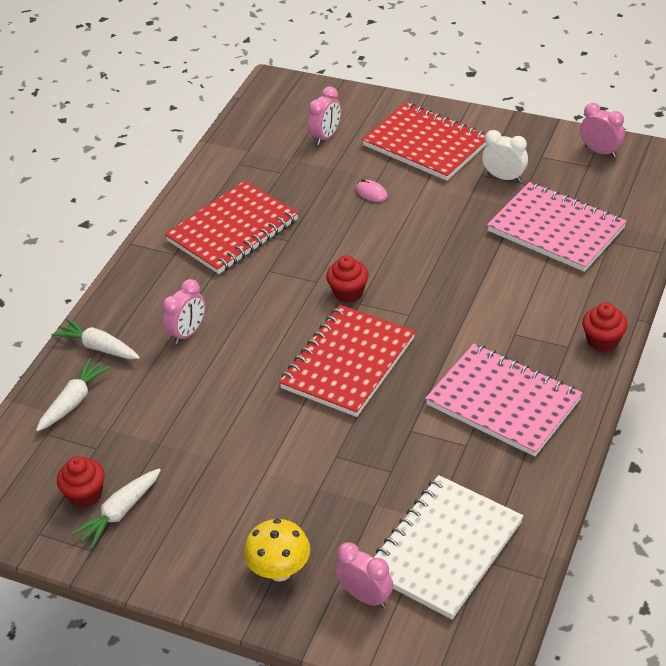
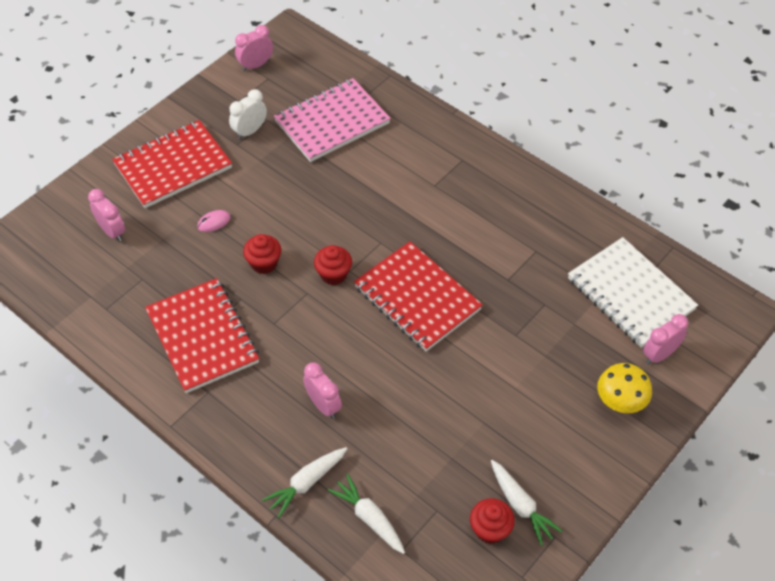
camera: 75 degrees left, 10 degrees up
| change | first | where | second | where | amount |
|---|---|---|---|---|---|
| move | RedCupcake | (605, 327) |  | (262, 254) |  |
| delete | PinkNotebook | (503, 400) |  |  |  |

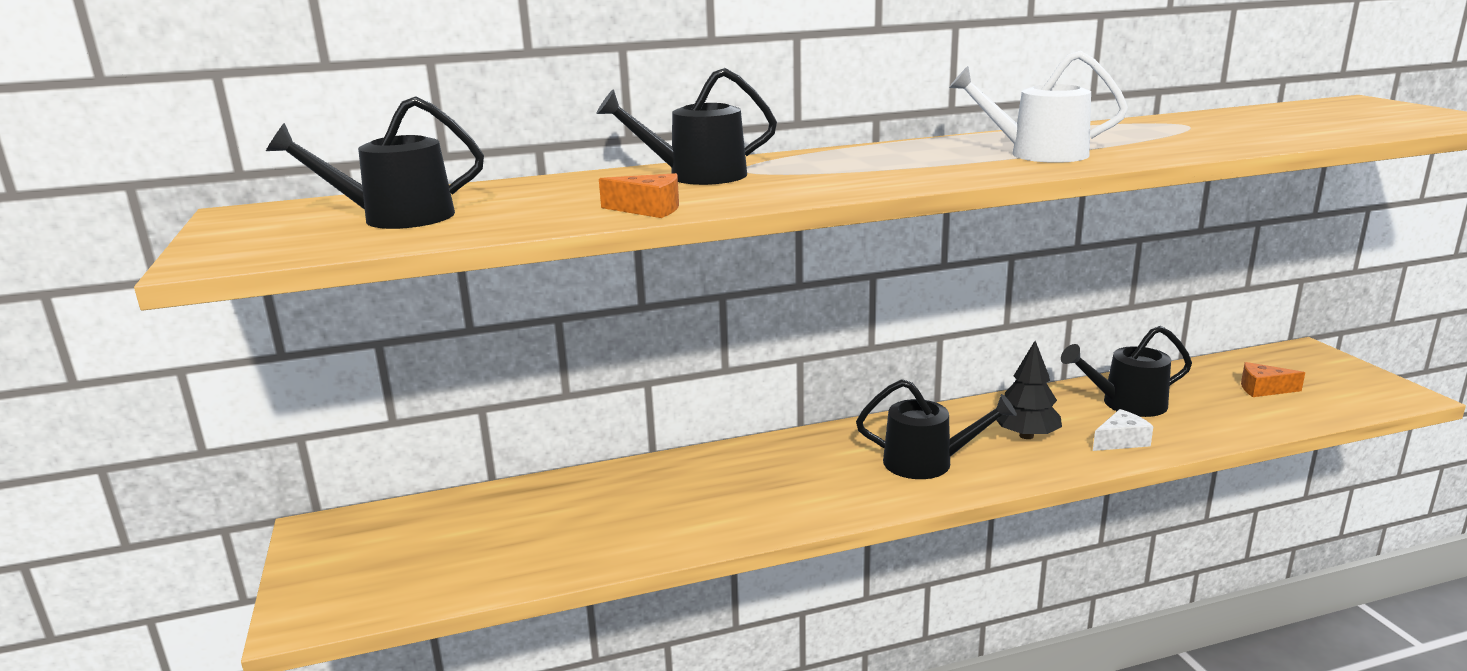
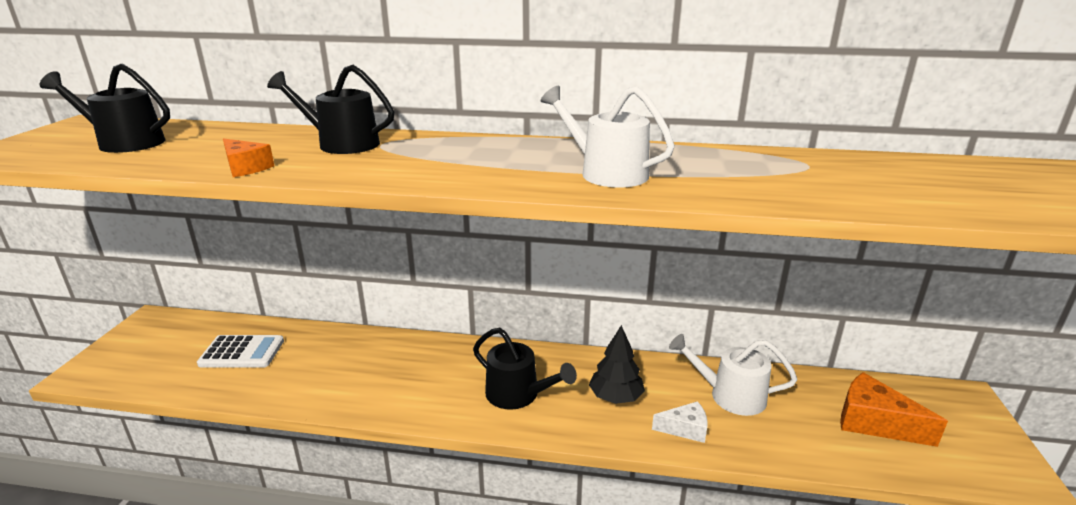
camera: 25 degrees right, 5 degrees up
| change | first | where | second | where | amount |
|---|---|---|---|---|---|
| insert |  |  | WhiteCalculator | (240, 351) |  |
| recolor | BlackWateringCan | (1126, 371) | WhiteWateringCan | (733, 375) |  |
| resize | OrangeCheese | (1273, 379) |  | (894, 409) | x1.66 |

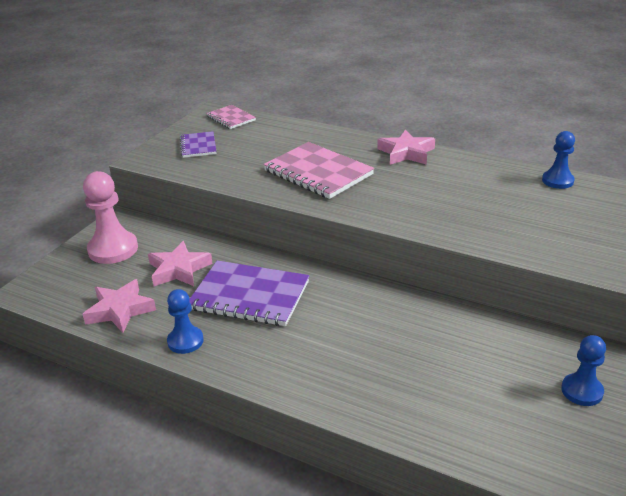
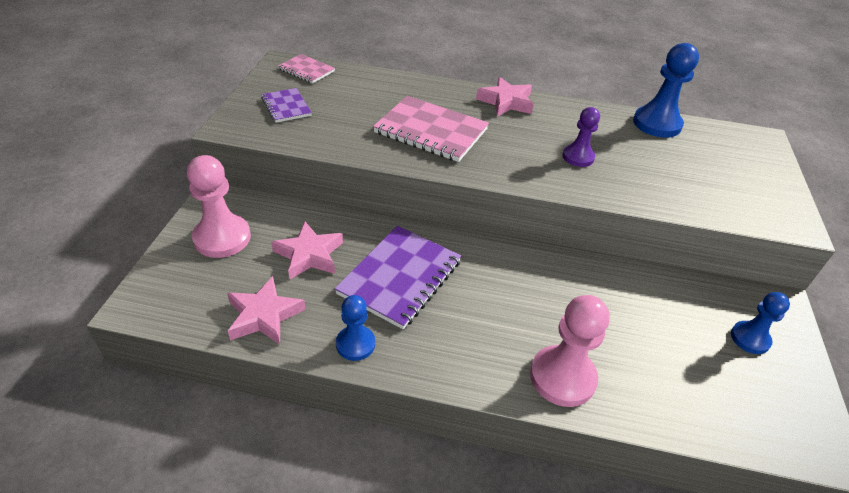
camera: 20 degrees left, 10 degrees up
| change | first | where | second | where | amount |
|---|---|---|---|---|---|
| rotate | PurpleNotebook | (249, 293) |  | (398, 277) | 60 degrees counterclockwise |
| insert |  |  | PinkPawn | (570, 351) |  |
| insert |  |  | PurplePawn | (581, 137) |  |
| resize | BluePawn | (558, 160) |  | (666, 90) | x1.63 |

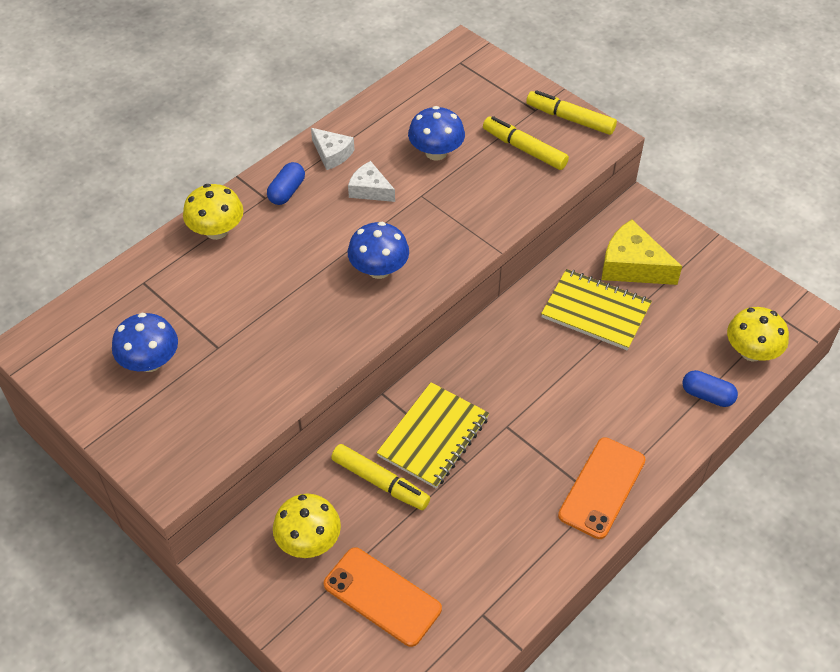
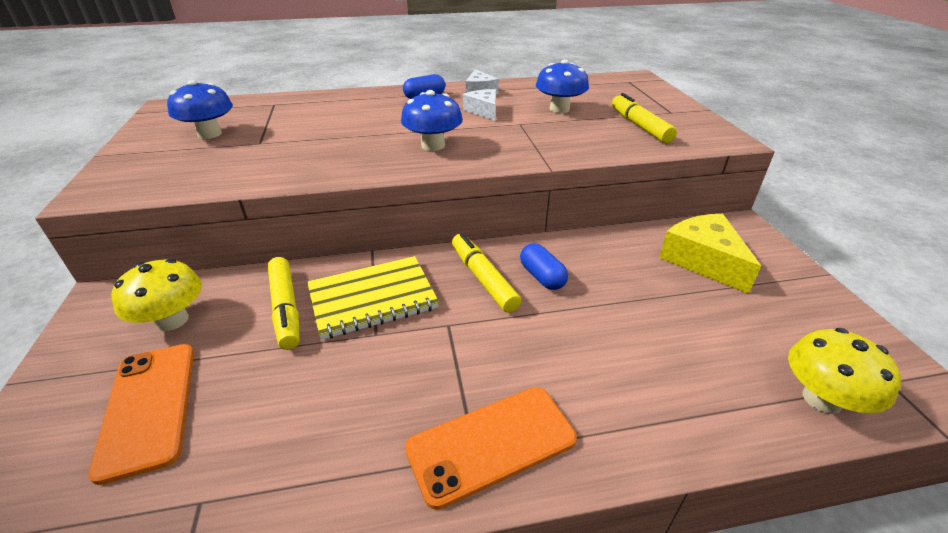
camera: 35 degrees right, 15 degrees down
| change | first | where | second | where | amount |
|---|---|---|---|---|---|
| move | YellowMarker | (571, 112) |  | (487, 273) |  |
| move | BlueCapsule | (710, 388) |  | (544, 266) |  |
| delete | YellowMushroom | (213, 212) |  |  |  |
| delete | YellowNotebook | (596, 309) |  |  |  |

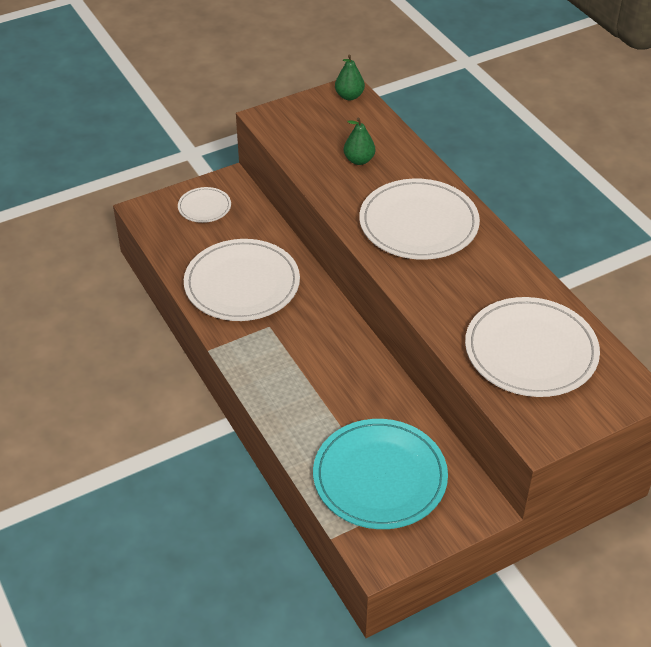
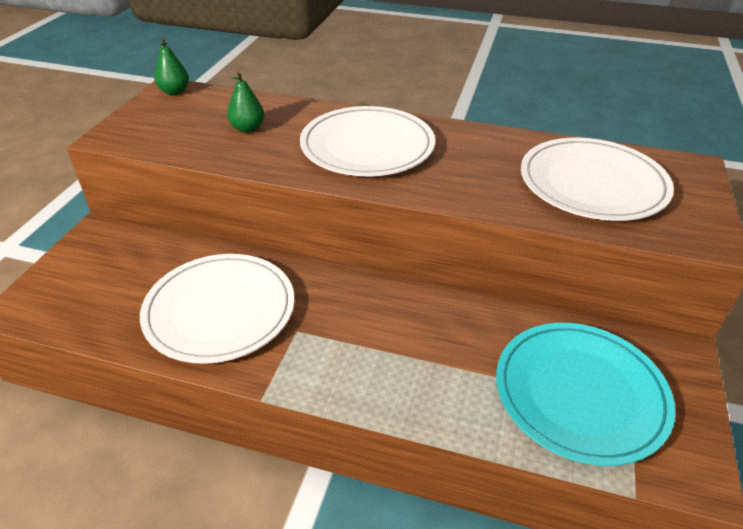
camera: 45 degrees left, 5 degrees down
| change | first | where | second | where | amount |
|---|---|---|---|---|---|
| delete | WhitePlate | (204, 205) |  |  |  |

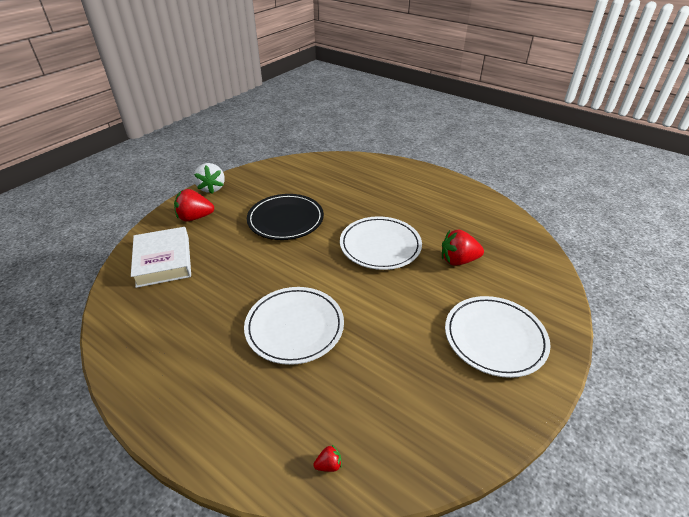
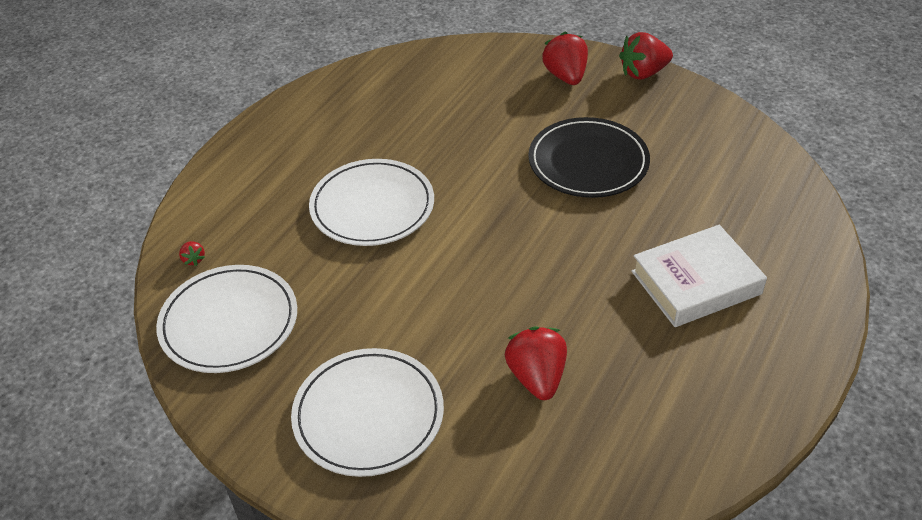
camera: 85 degrees right, 5 degrees up
| change | first | where | second | where | amount |
|---|---|---|---|---|---|
| move | WhitePlate | (381, 243) |  | (226, 319) |  |
| recolor | WhiteStrawberry | (209, 178) | RedStrawberry | (646, 56) |  |
| move | WhiteBook | (161, 257) |  | (699, 276) |  |

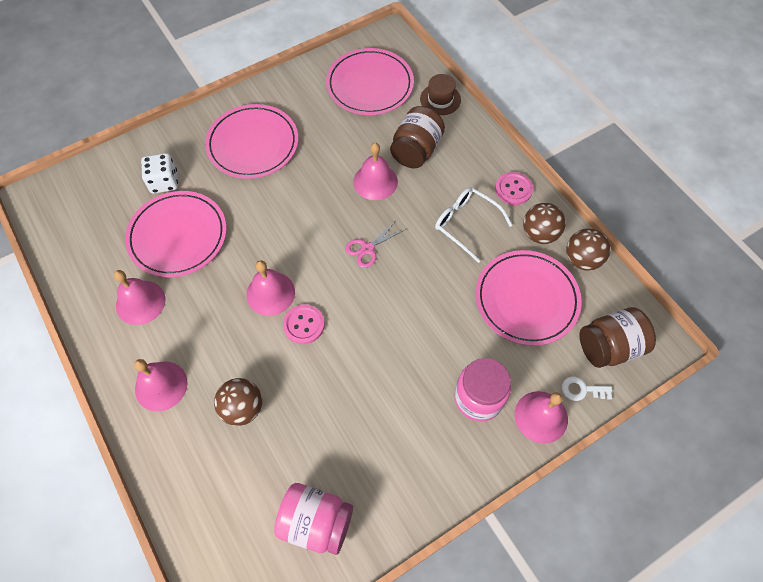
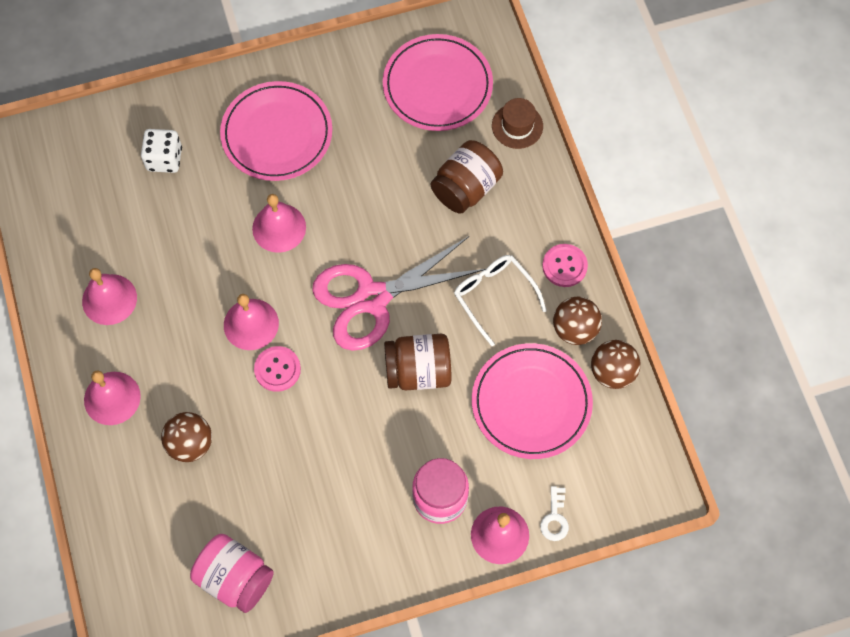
camera: 15 degrees right, 5 degrees up
| change | first | where | second | where | amount |
|---|---|---|---|---|---|
| move | PinkBell | (375, 171) |  | (279, 223) |  |
| resize | PinkScissors | (375, 244) |  | (399, 293) | x2.31 |
| move | BrownJar | (618, 337) |  | (418, 362) |  |
| rotate | WhiteKey | (587, 388) |  | (554, 513) | 105 degrees counterclockwise |
| delete | PinkPlate | (176, 234) |  |  |  |

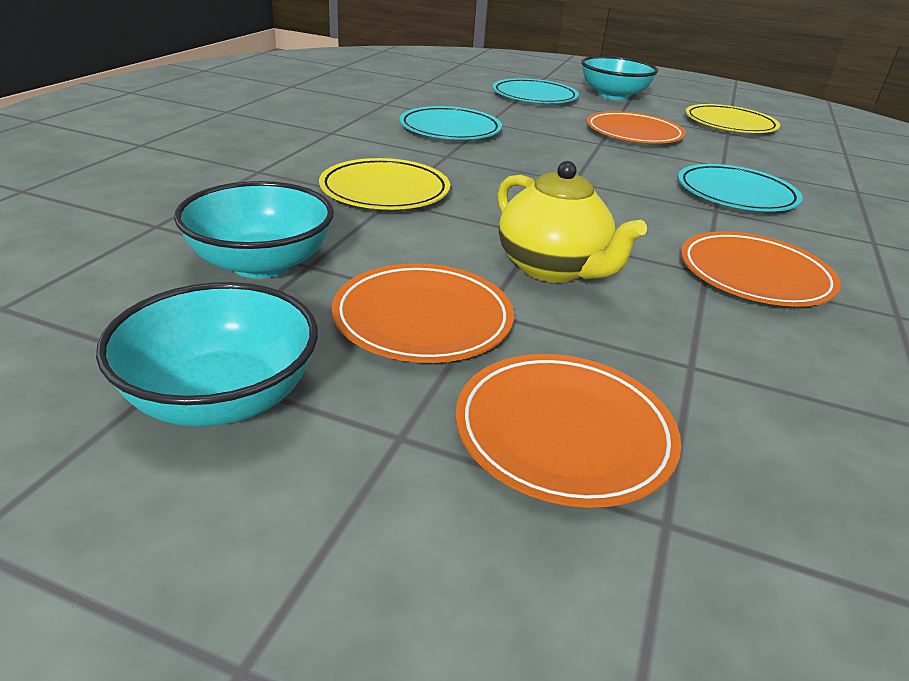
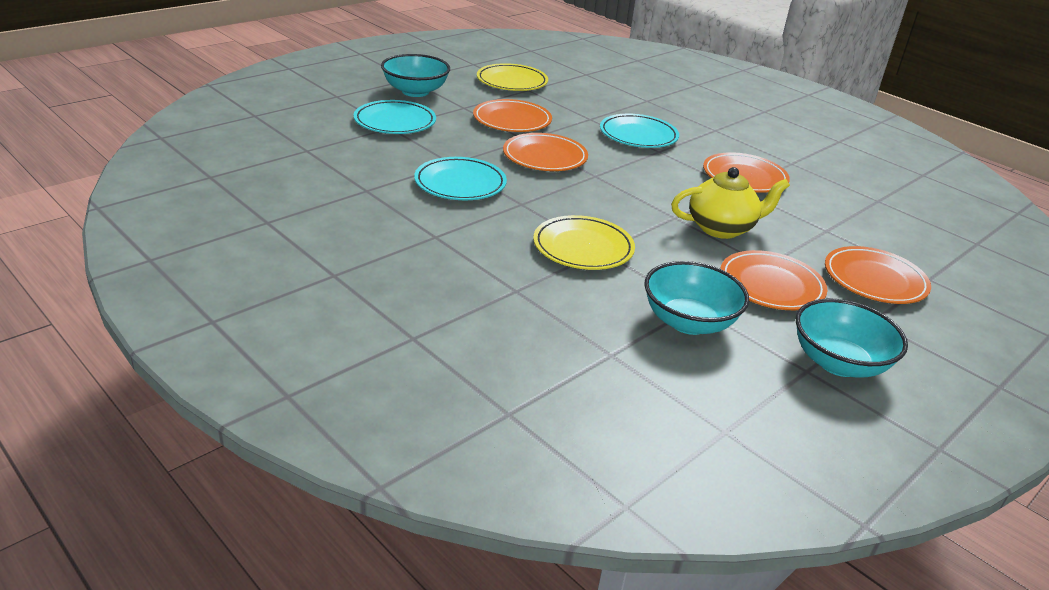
camera: 65 degrees left, 0 degrees up
| change | first | where | second | where | amount |
|---|---|---|---|---|---|
| insert |  |  | OrangePlate | (545, 152) |  |

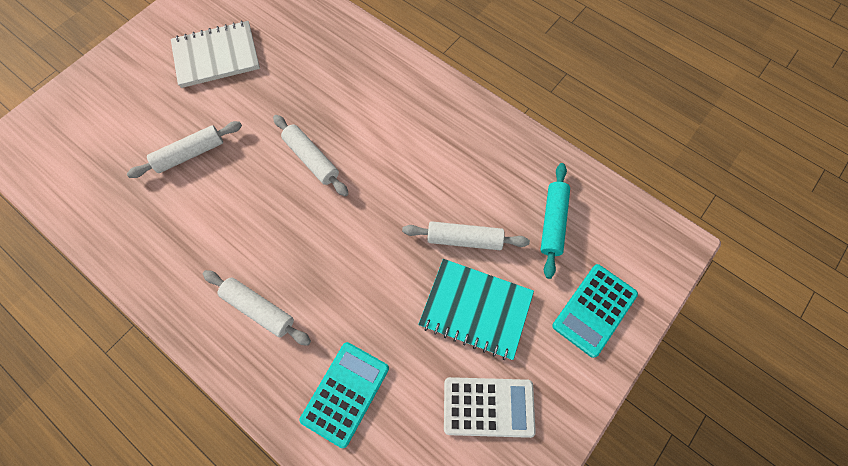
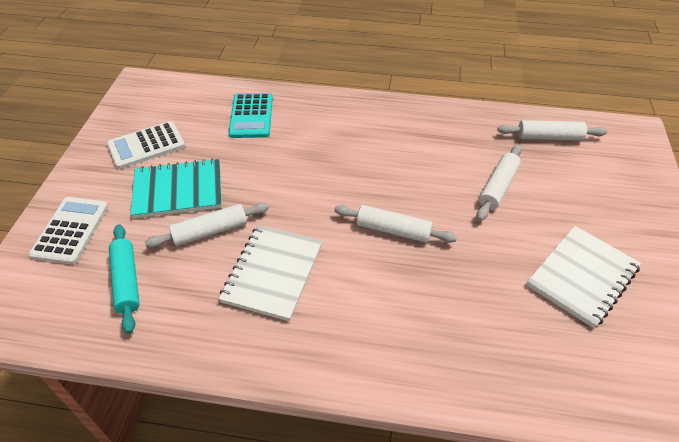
camera: 150 degrees right, 20 degrees down
| change | first | where | second | where | amount |
|---|---|---|---|---|---|
| recolor | TurquoiseCalculator | (595, 311) | WhiteCalculator | (69, 230) |  |
| insert |  |  | WhiteNotebook | (270, 273) |  |
| move | WhiteRollingPin | (257, 308) |  | (552, 130) |  |

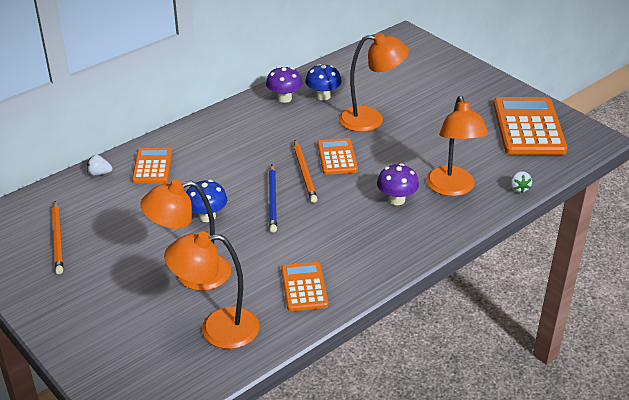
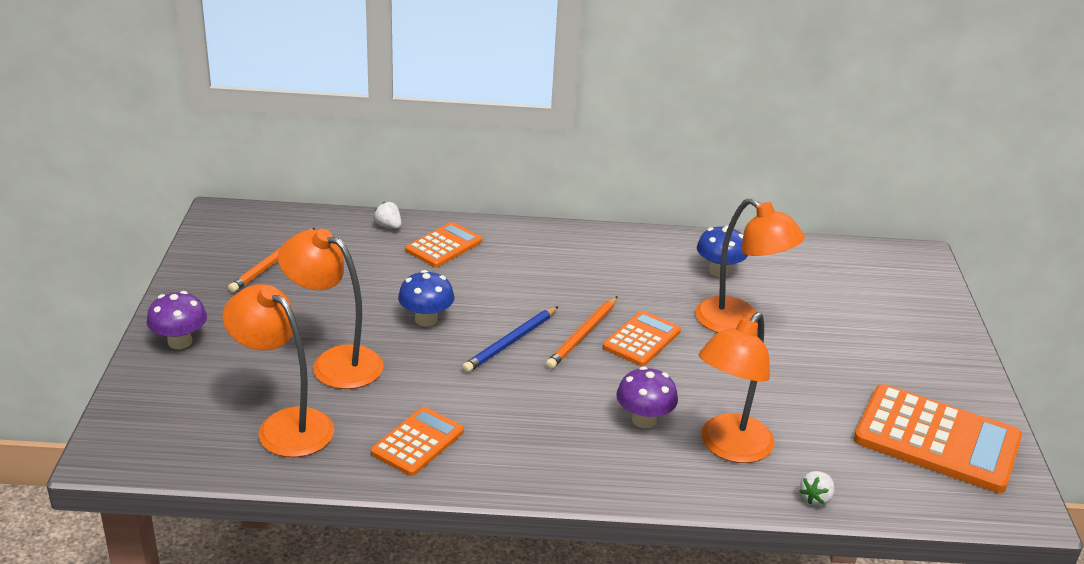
camera: 40 degrees right, 5 degrees down
| change | first | where | second | where | amount |
|---|---|---|---|---|---|
| move | PurpleMushroom | (284, 84) |  | (177, 320) |  |
| rotate | OrangeCalculator | (530, 126) |  | (938, 438) | 75 degrees clockwise |

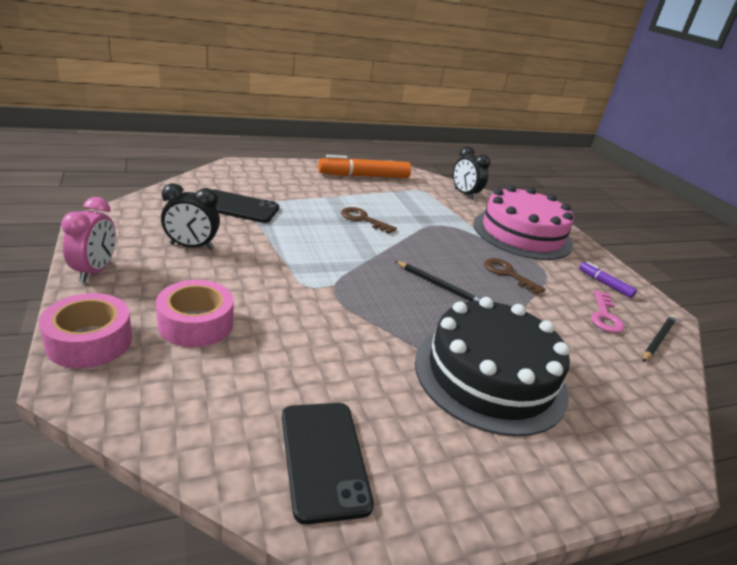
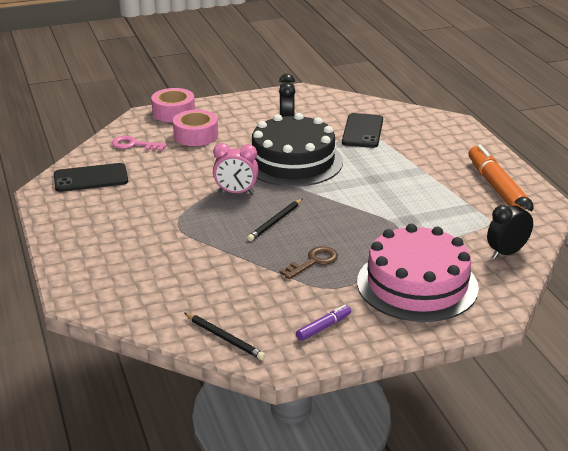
camera: 95 degrees right, 0 degrees up
| change | first | where | second | where | amount |
|---|---|---|---|---|---|
| move | PinkKey | (608, 311) |  | (139, 143) |  |
| move | PinkClock | (88, 239) |  | (236, 168) |  |
| move | BlackCake | (492, 366) |  | (297, 150) |  |
| delete | BrownKey | (369, 220) |  |  |  |

